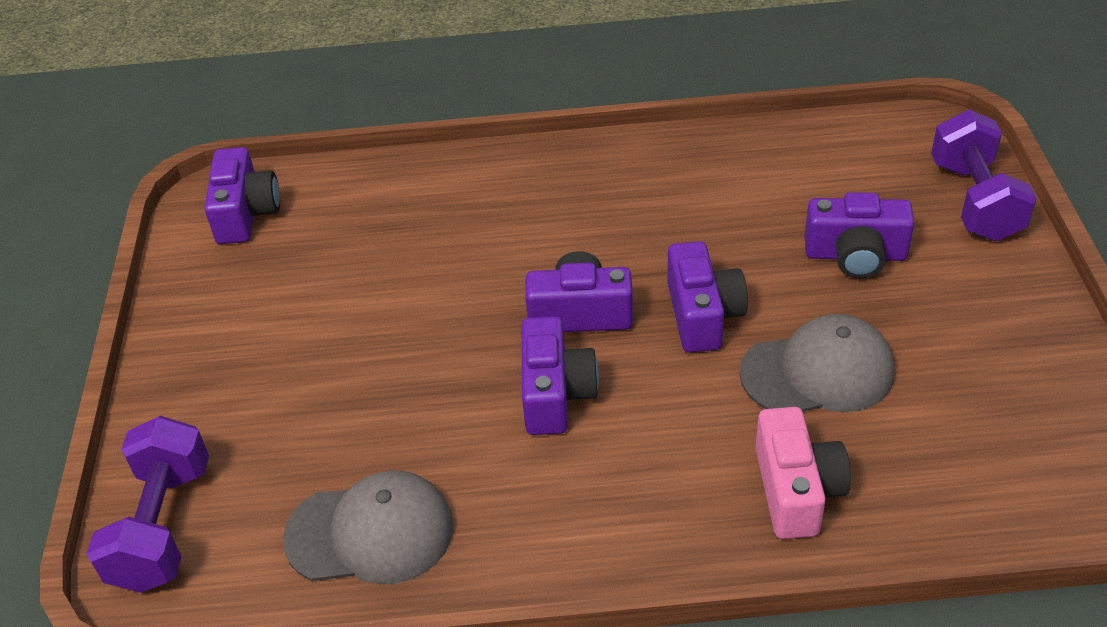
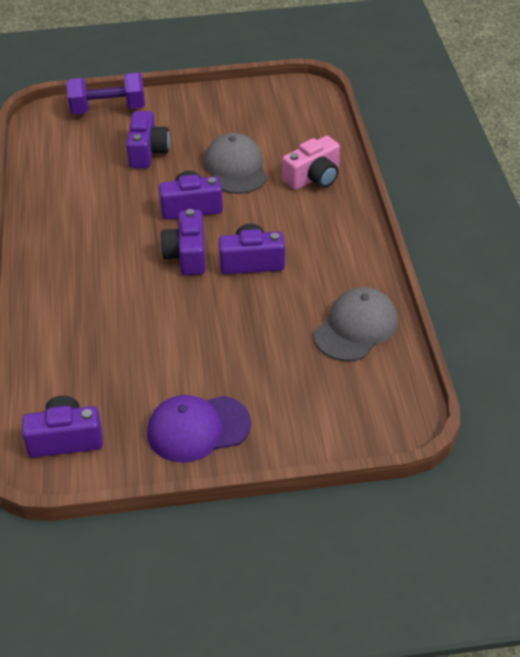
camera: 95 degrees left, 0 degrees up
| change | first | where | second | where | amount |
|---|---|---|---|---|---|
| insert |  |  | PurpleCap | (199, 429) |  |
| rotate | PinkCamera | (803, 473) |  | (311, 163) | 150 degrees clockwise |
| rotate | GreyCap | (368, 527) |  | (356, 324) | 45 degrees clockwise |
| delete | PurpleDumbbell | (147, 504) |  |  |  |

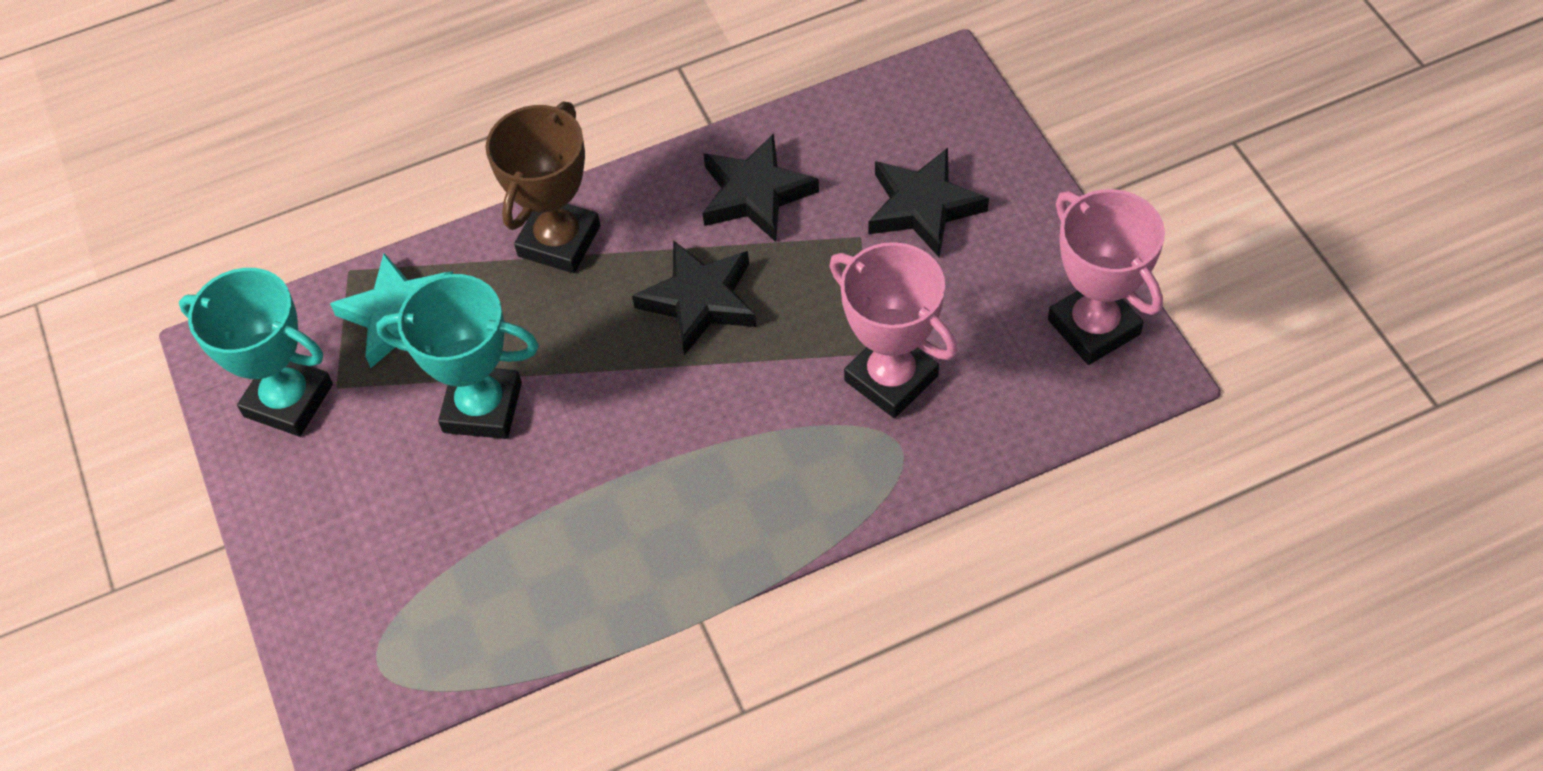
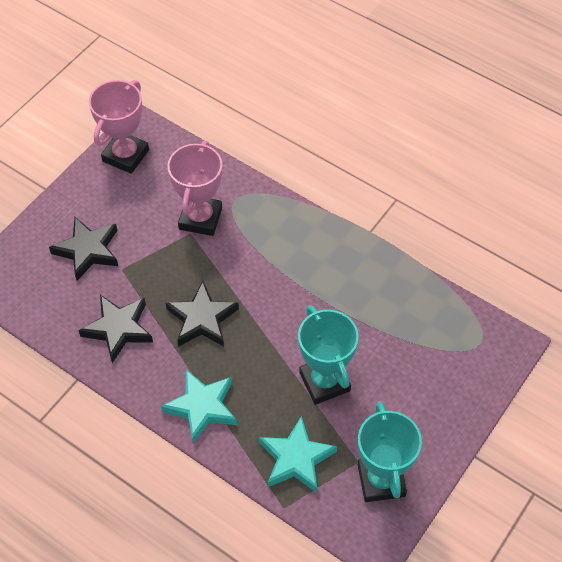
camera: 125 degrees left, 0 degrees up
| change | first | where | second | where | amount |
|---|---|---|---|---|---|
| replace | BrownTrophy | (542, 187) | TurquoiseStar | (199, 407) |  |

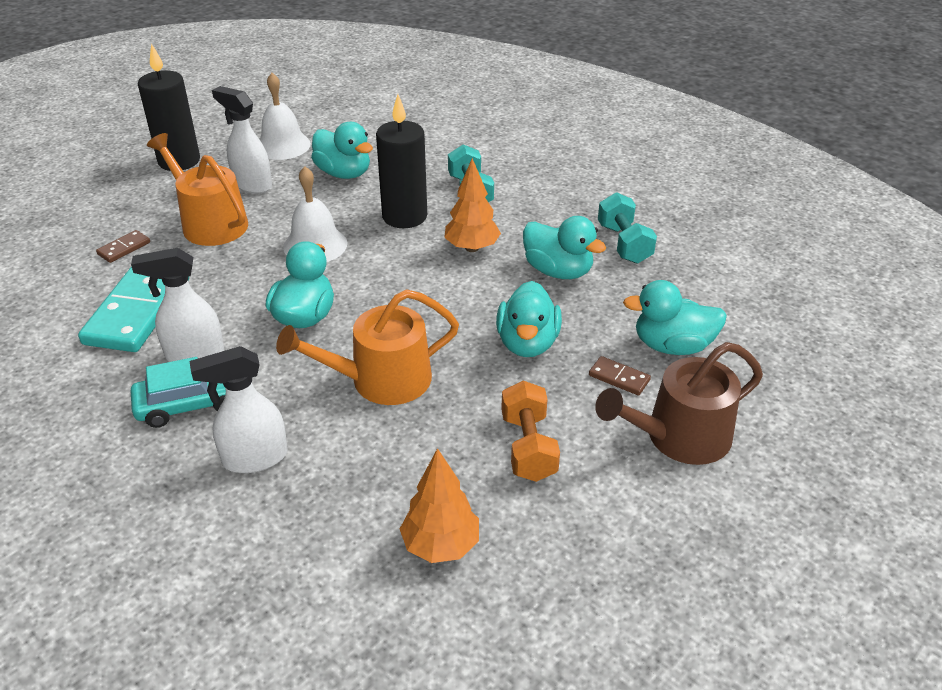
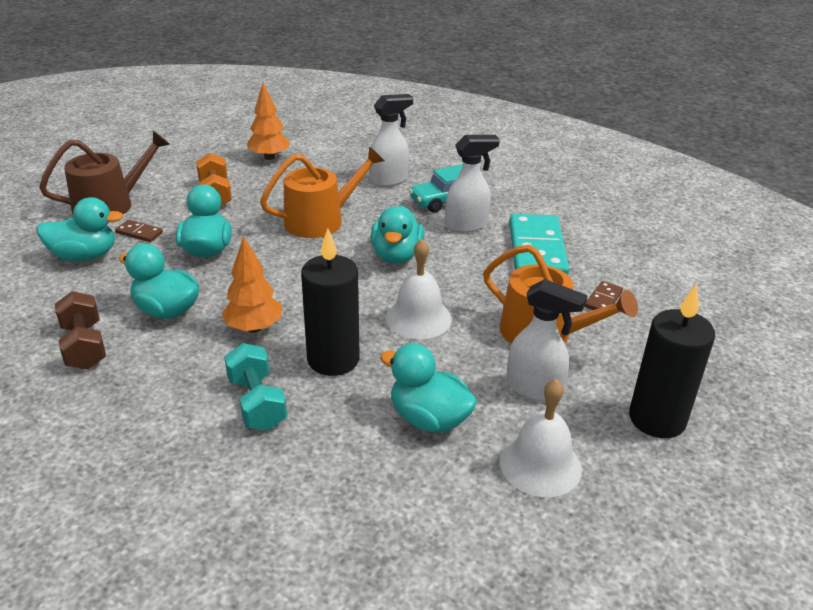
camera: 170 degrees right, 5 degrees down
| change | first | where | second | where | amount |
|---|---|---|---|---|---|
| recolor | TurquoiseDumbbell | (627, 228) | BrownDumbbell | (80, 330) |  |

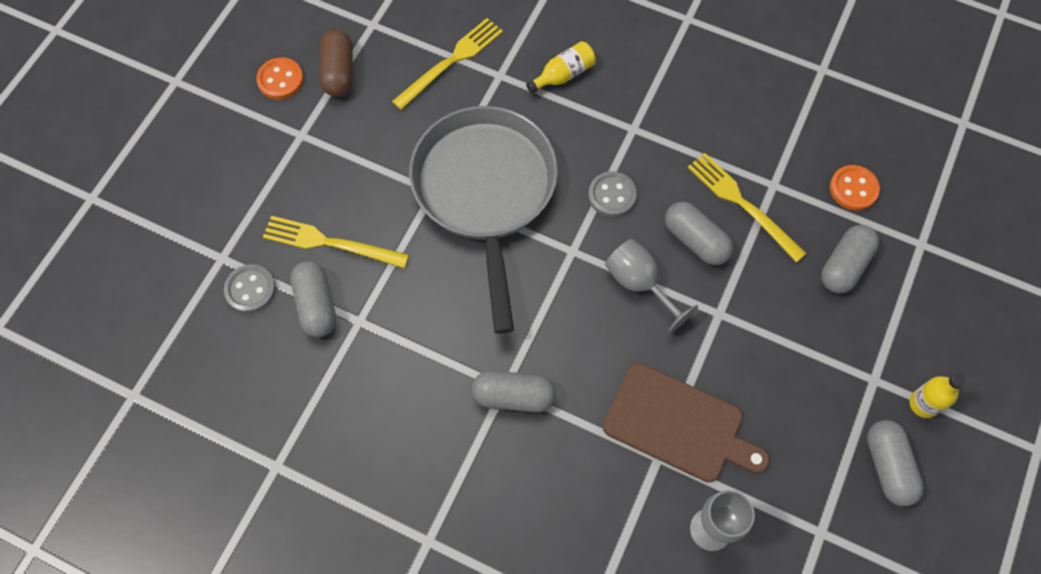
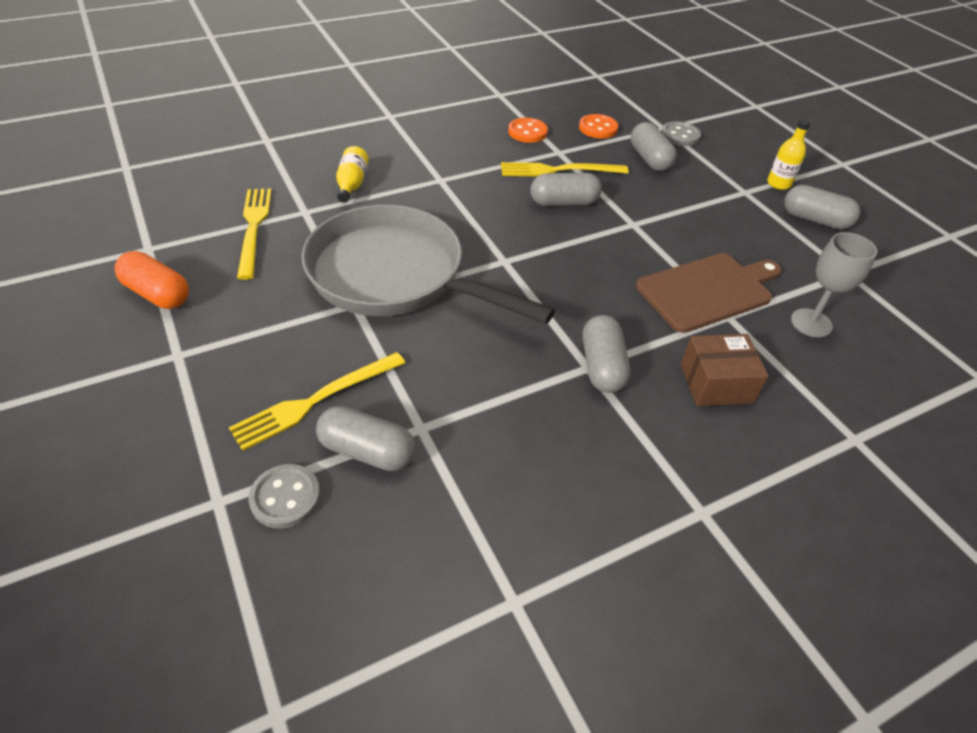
camera: 55 degrees left, 20 degrees down
| change | first | where | second | where | amount |
|---|---|---|---|---|---|
| recolor | BrownCapsule | (336, 63) | OrangeCapsule | (151, 280) |  |
| move | OrangeButton | (280, 78) |  | (528, 130) |  |
| rotate | GreyCapsule | (514, 391) |  | (606, 354) | 45 degrees counterclockwise |
| move | GreyButton | (612, 194) |  | (681, 133) |  |
| insert |  |  | BrownBox | (724, 370) |  |
| delete | GreyGoblet | (651, 286) |  |  |  |

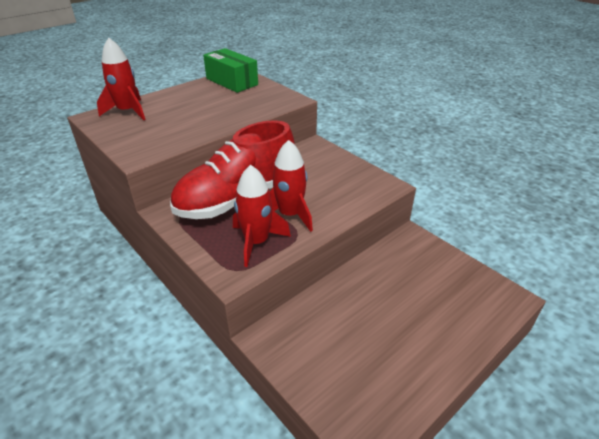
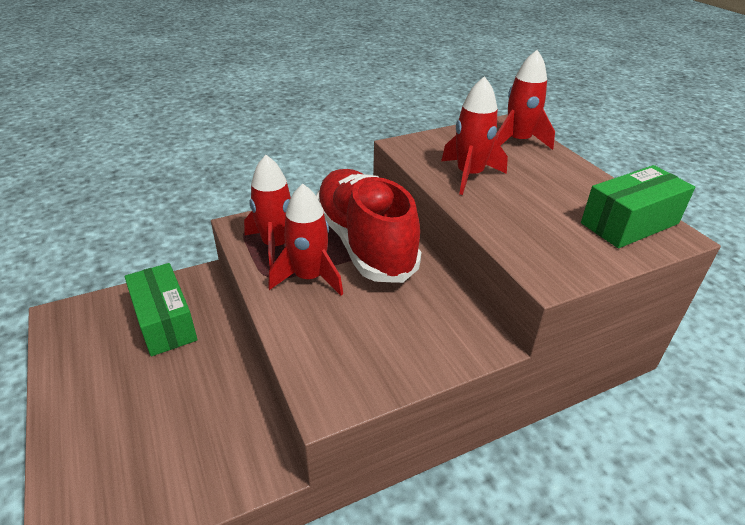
camera: 105 degrees right, 0 degrees up
| change | first | where | second | where | amount |
|---|---|---|---|---|---|
| insert |  |  | GreenBox | (161, 309) |  |
| insert |  |  | RedRocket | (474, 135) |  |

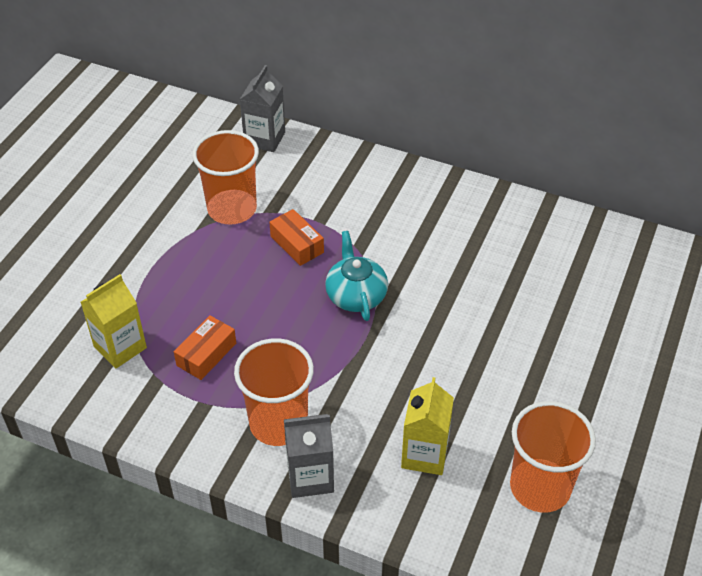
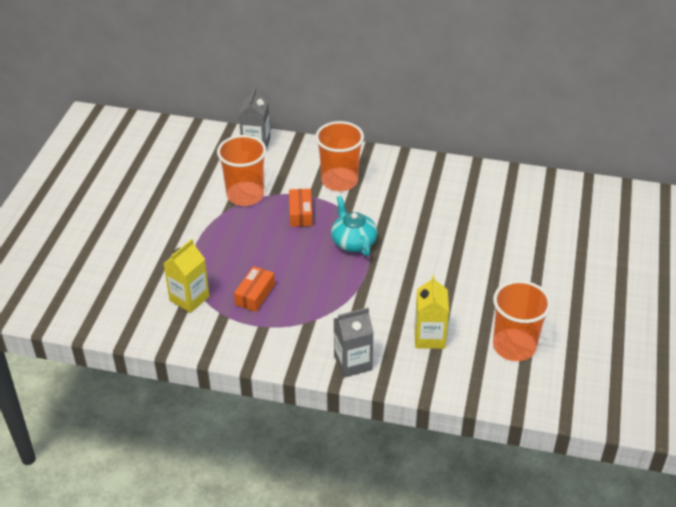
camera: 10 degrees left, 5 degrees down
| change | first | where | second | where | amount |
|---|---|---|---|---|---|
| rotate | OrangeBox | (296, 237) |  | (301, 208) | 45 degrees clockwise |
| move | OrangeCup | (274, 392) |  | (339, 156) |  |

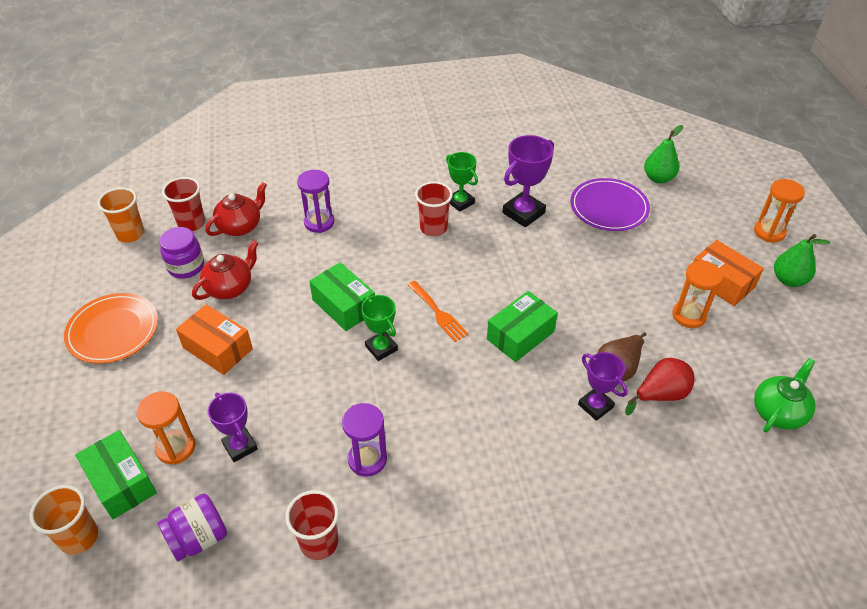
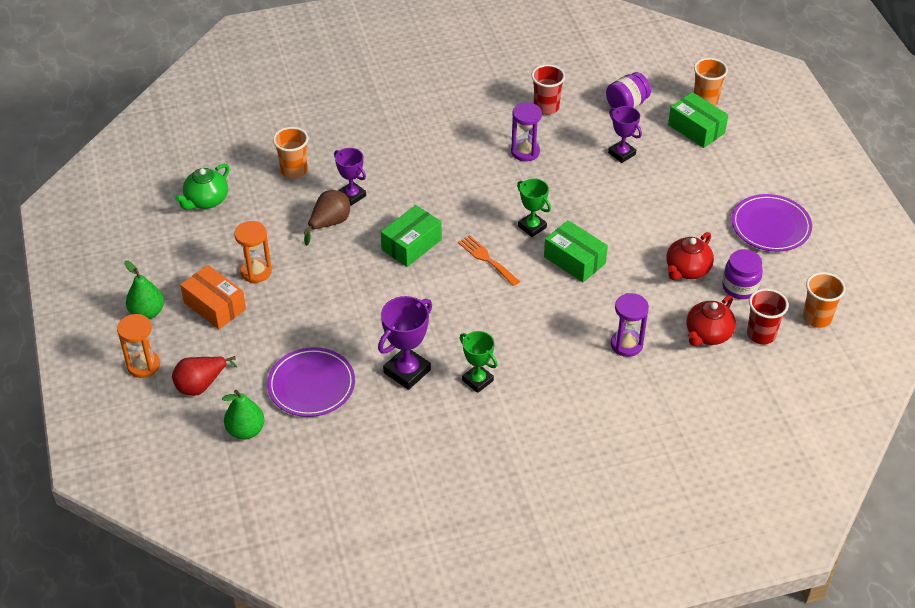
camera: 175 degrees right, 0 degrees up
| change | first | where | second | where | amount |
|---|---|---|---|---|---|
| move | RedPear | (660, 386) |  | (204, 376) |  |
| insert |  |  | OrangeCup | (290, 153) |  |
| recolor | OrangePlate | (111, 328) | PurplePlate | (771, 223) |  |
| delete | OrangeHourglass | (166, 428) |  |  |  |
| delete | OrangeBox | (214, 339) |  |  |  |
| delete | RedCup | (434, 209) |  |  |  |

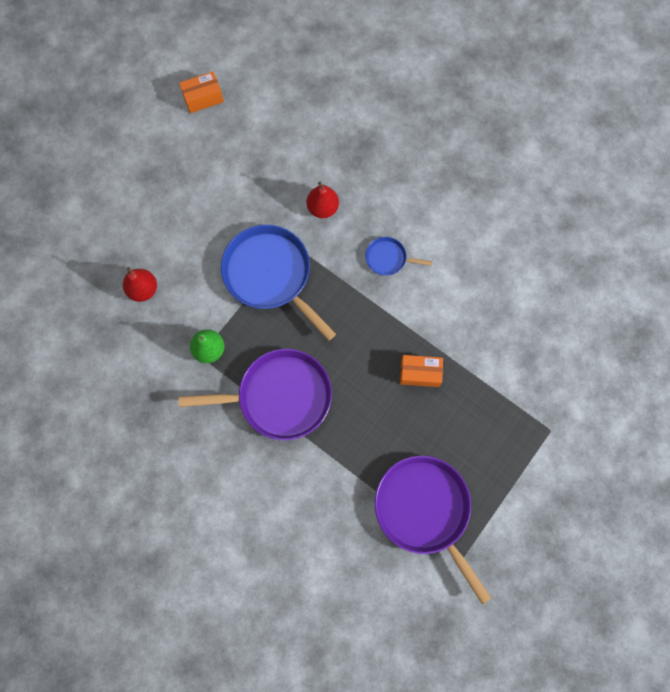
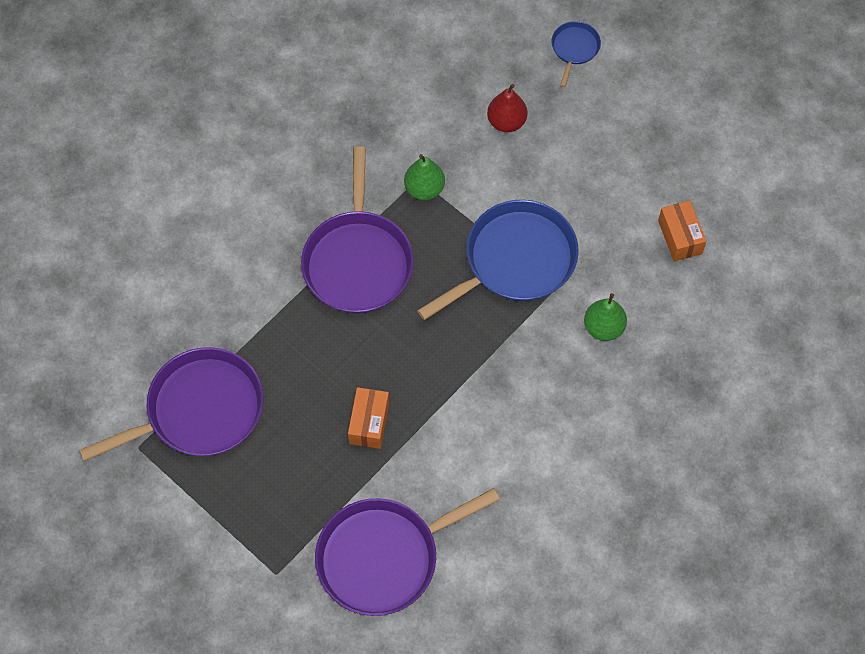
camera: 95 degrees right, 10 degrees down
| change | first | where | second | where | amount |
|---|---|---|---|---|---|
| insert |  |  | PurplePan | (407, 552) |  |
| move | BluePan | (399, 256) |  | (576, 54) |  |
| recolor | RedPear | (323, 200) | GreenPear | (605, 317) |  |
| move | OrangeBox | (201, 92) |  | (682, 231) |  |

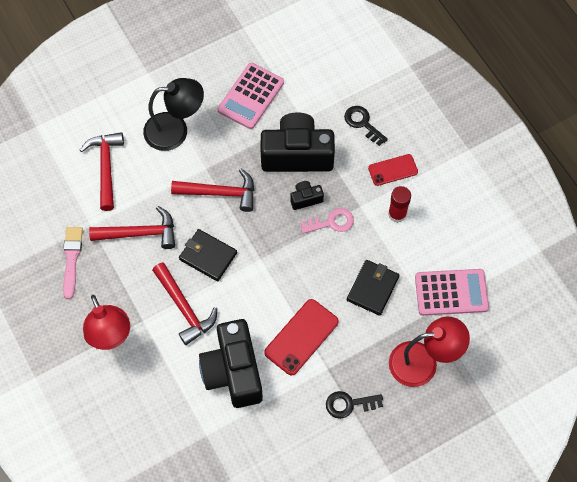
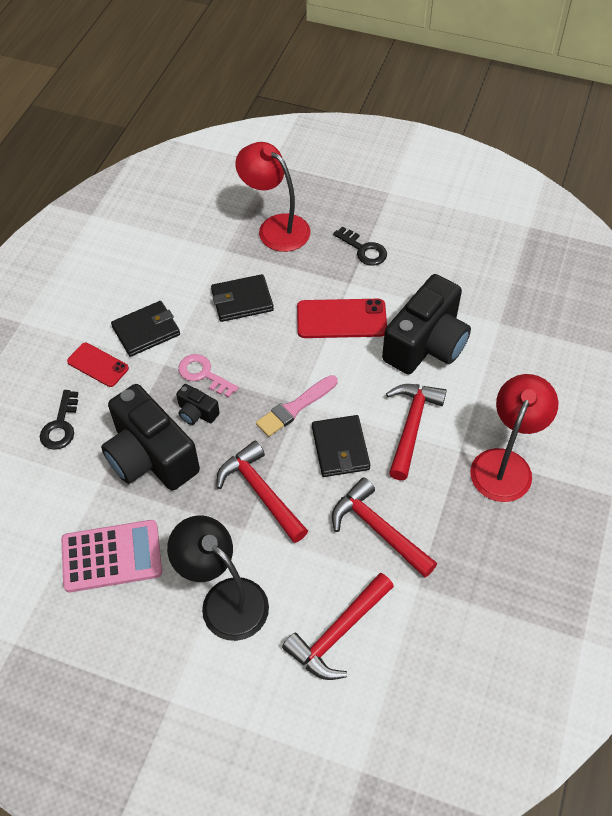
camera: 130 degrees left, 10 degrees down
| change | first | where | second | where | amount |
|---|---|---|---|---|---|
| replace | RedGlueStick | (399, 204) | BlackWallet | (145, 329) |  |
| move | PinkBrush | (73, 263) |  | (297, 406) |  |
| delete | PinkCalculator | (452, 292) |  |  |  |

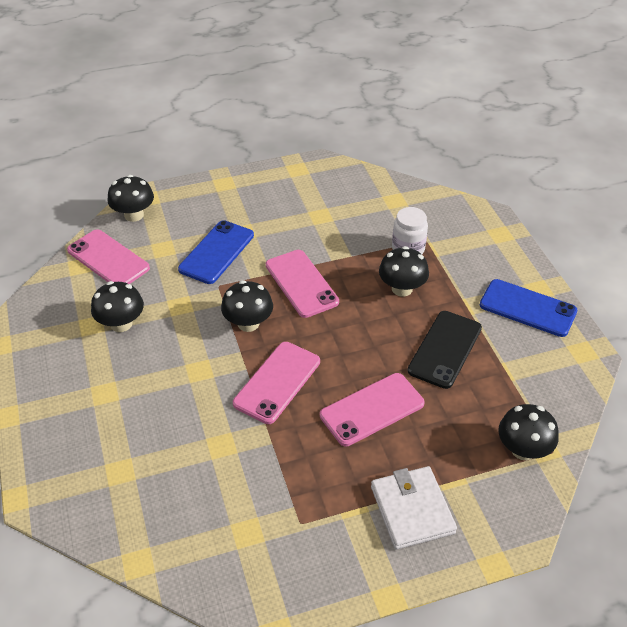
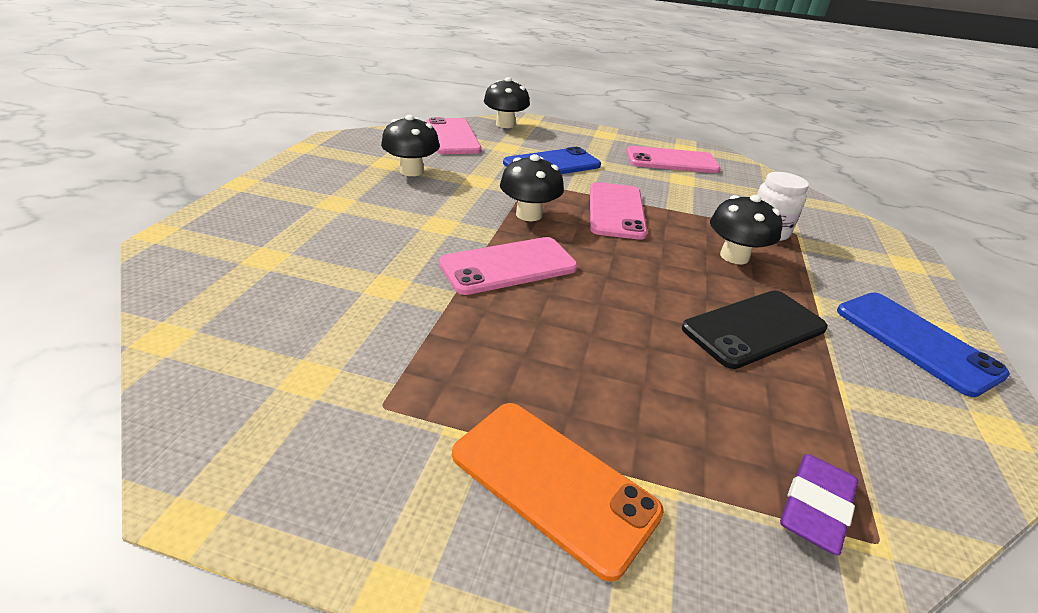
camera: 30 degrees right, 10 degrees down
| change | first | where | second | where | amount |
|---|---|---|---|---|---|
| replace | WhiteWallet | (414, 507) | OrangePhone | (558, 492) |  |
| move | PinkPhone | (372, 409) |  | (674, 159) |  |
| replace | BlackMushroom | (528, 432) | PurpleEraser | (819, 504) |  |

